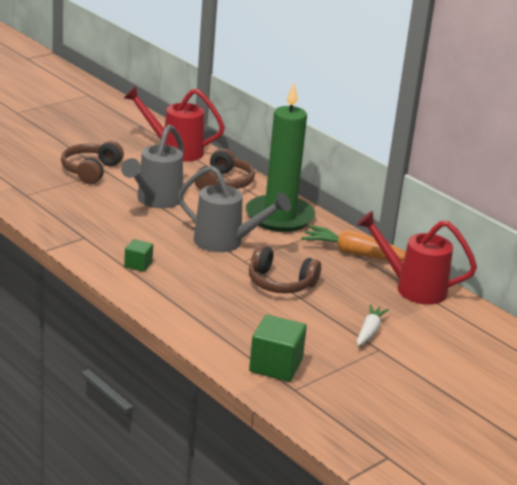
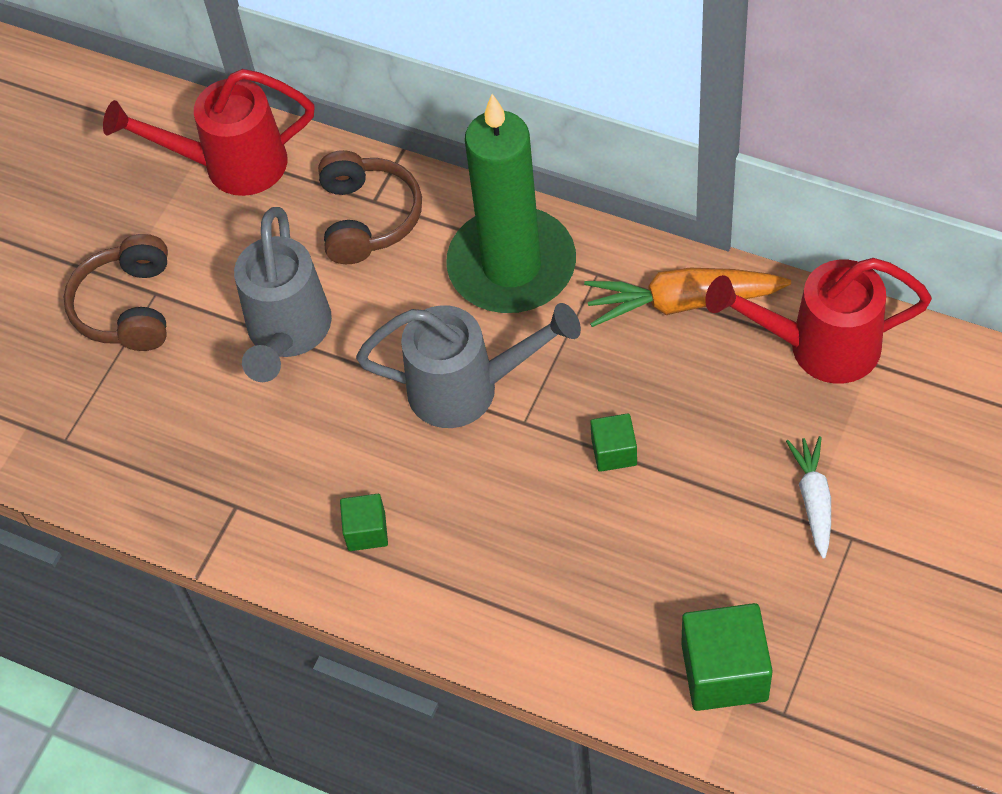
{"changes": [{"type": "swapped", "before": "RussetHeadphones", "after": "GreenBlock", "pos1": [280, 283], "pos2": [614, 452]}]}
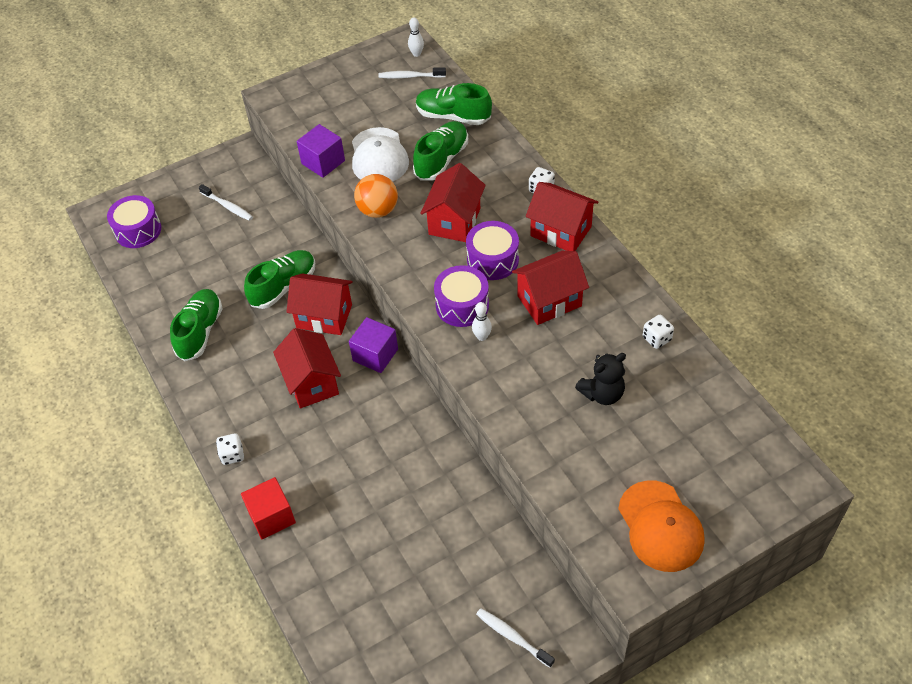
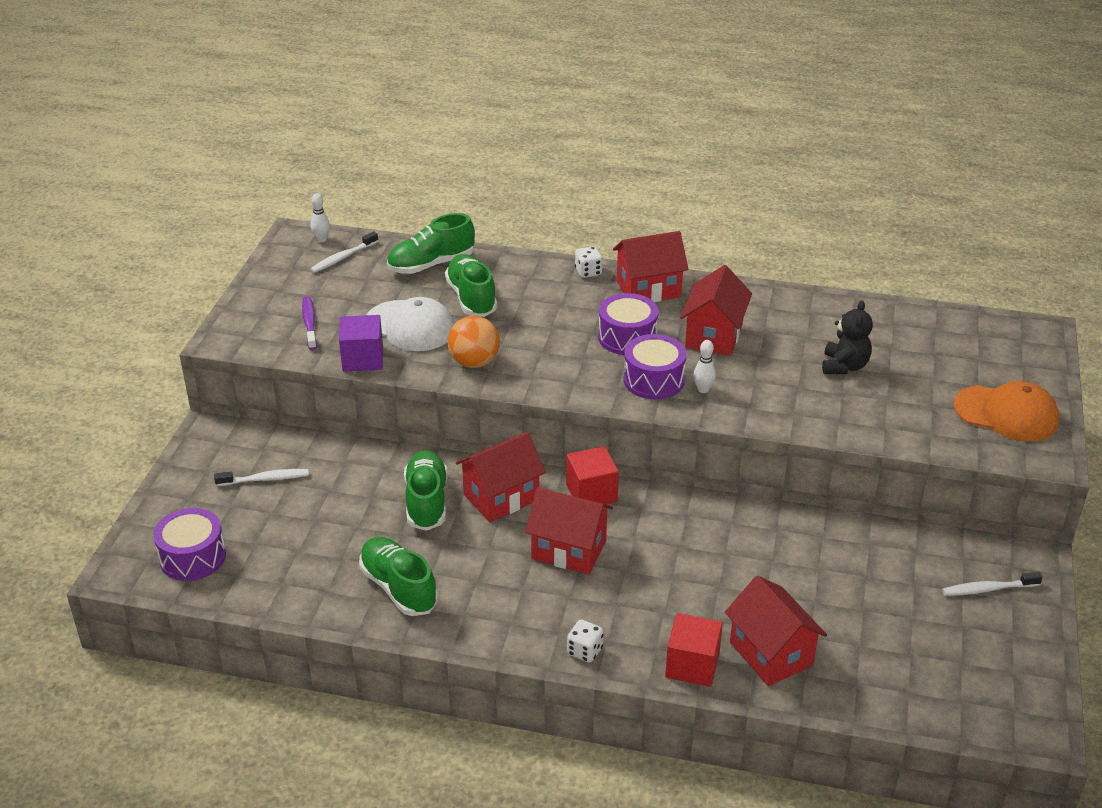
{"changes": [{"type": "new", "after": "RoyalPurpleDentalBrush", "pos2": [309, 323]}, {"type": "repainted", "before": "RoyalPurpleBlock", "after": "CrimsonBlock", "pos1": [375, 355], "pos2": [591, 493]}, {"type": "shifted", "before": "CrimsonHouse", "pos1": [454, 221], "pos2": [771, 654]}, {"type": "gone", "before": "SnowWhiteDie", "pos1": [656, 339]}]}
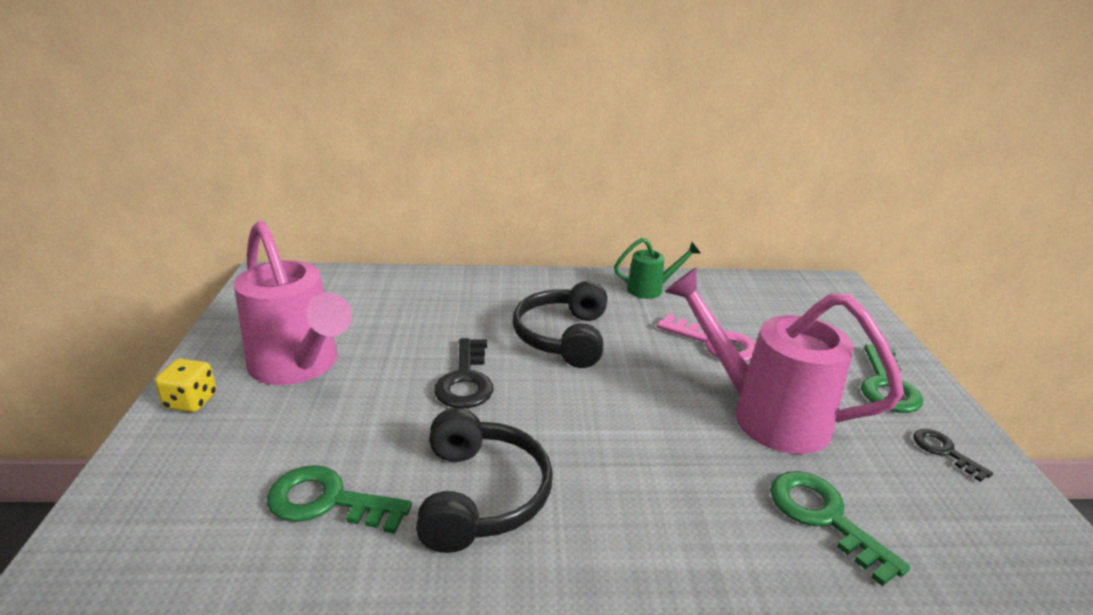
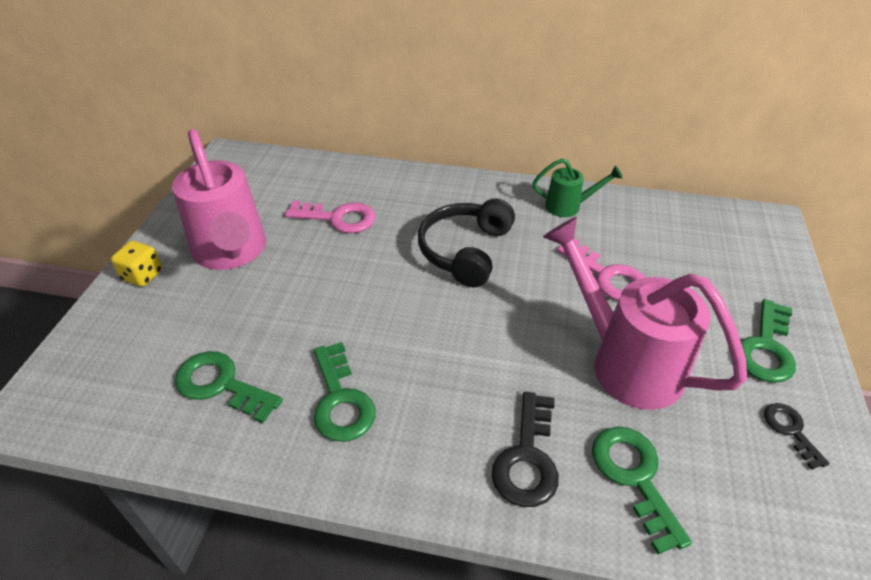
{"changes": [{"type": "new", "after": "RosyDoorKey", "pos2": [338, 218]}, {"type": "swapped", "before": "EbonyHeadphones", "after": "GreenDoorKey", "pos1": [481, 495], "pos2": [341, 400]}, {"type": "shifted", "before": "EbonyDoorKey", "pos1": [466, 380], "pos2": [527, 458]}]}
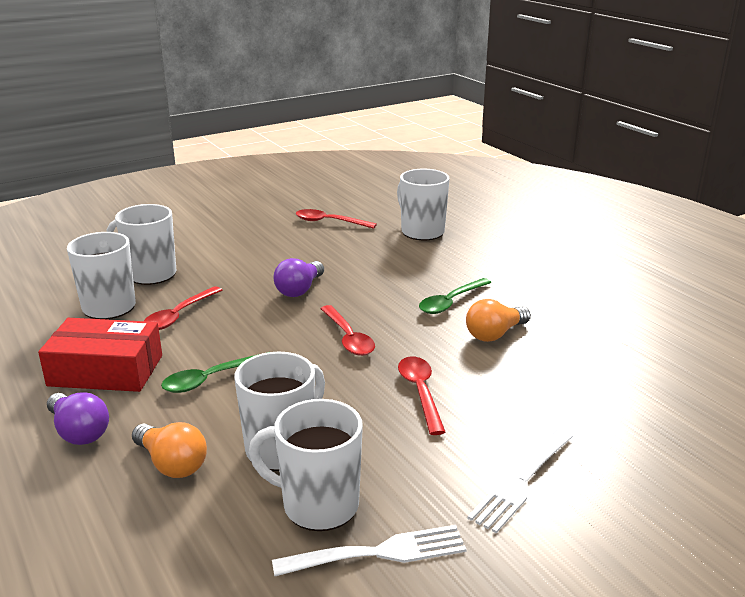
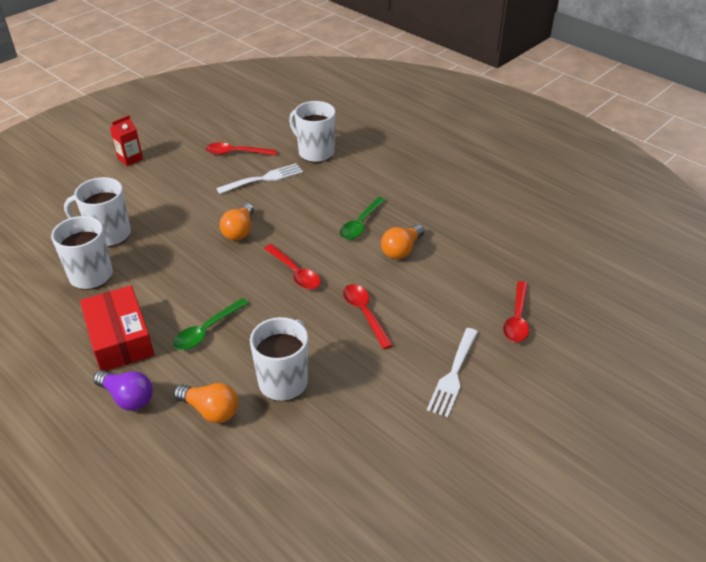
{"changes": [{"type": "rotated", "before": "CrimsonParcel", "pos1": [106, 370], "pos2": [120, 338], "turn": 75}, {"type": "new", "after": "CrimsonJuiceCarton", "pos2": [130, 159]}, {"type": "shifted", "before": "SnowWhiteDinnerFork", "pos1": [379, 552], "pos2": [264, 179]}, {"type": "repainted", "before": "RoyalPurpleBulb", "after": "OrangeColouredBulb", "pos1": [299, 289], "pos2": [239, 231]}, {"type": "shifted", "before": "CrimsonSpoon", "pos1": [179, 315], "pos2": [517, 319]}, {"type": "gone", "before": "SnowWhiteTeaMug", "pos1": [318, 505]}]}
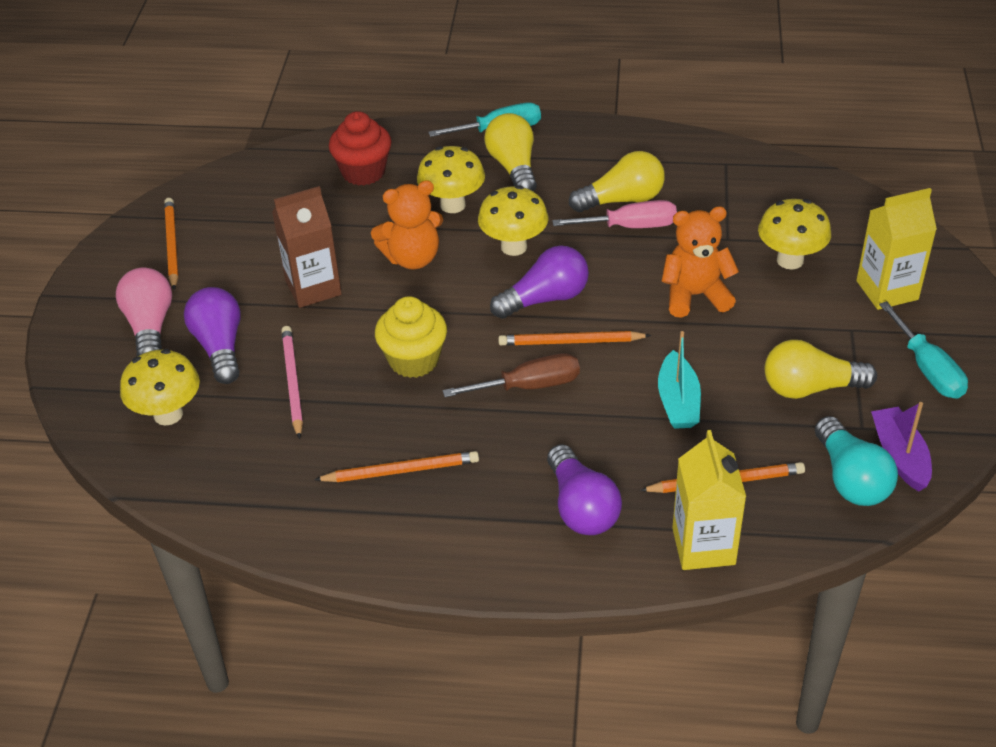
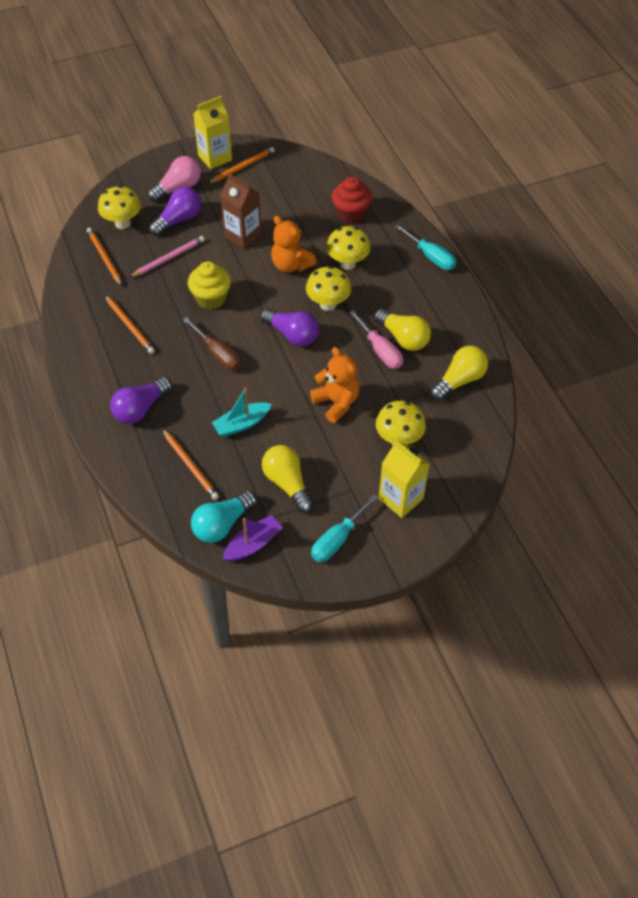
{"changes": [{"type": "shifted", "before": "OrangeColouredPencil", "pos1": [571, 342], "pos2": [104, 258]}, {"type": "shifted", "before": "BrightYellowJuiceCarton", "pos1": [703, 546], "pos2": [215, 158]}, {"type": "shifted", "before": "BrightYellowBulb", "pos1": [513, 167], "pos2": [459, 380]}]}
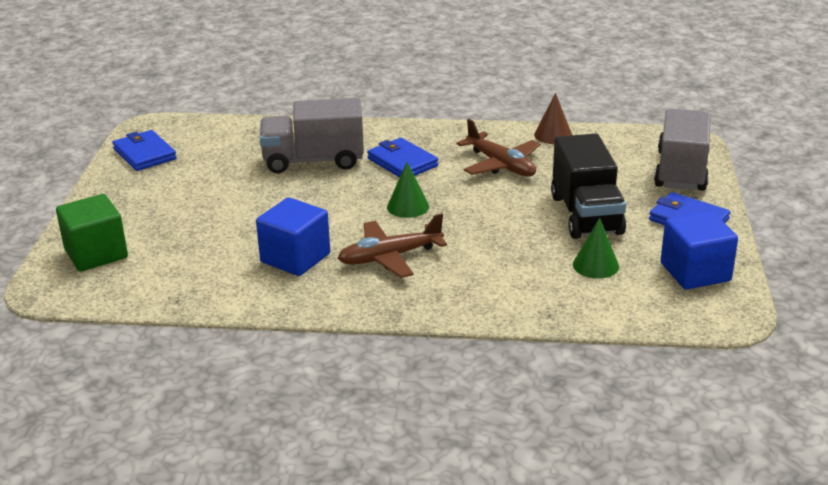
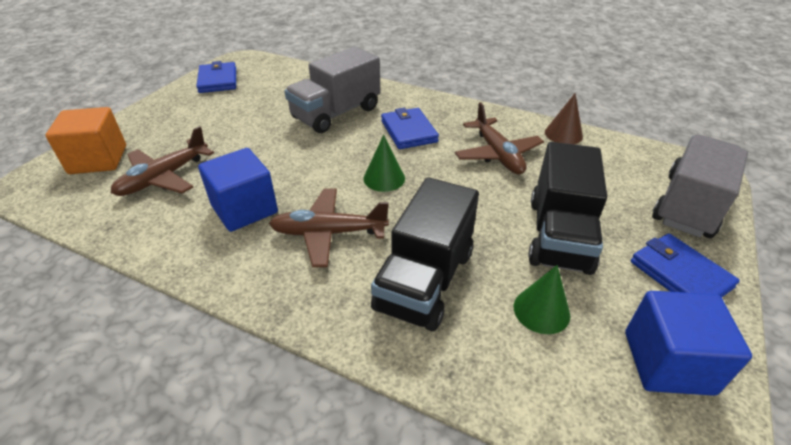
{"changes": [{"type": "repainted", "before": "GreenBlock", "after": "OrangeColouredBlock", "pos1": [96, 254], "pos2": [98, 160]}, {"type": "new", "after": "RussetToyPlane", "pos2": [164, 177]}, {"type": "rotated", "before": "GreyToyTruck", "pos1": [313, 161], "pos2": [336, 113], "turn": -60}, {"type": "new", "after": "EbonyToyTruck", "pos2": [425, 280]}]}
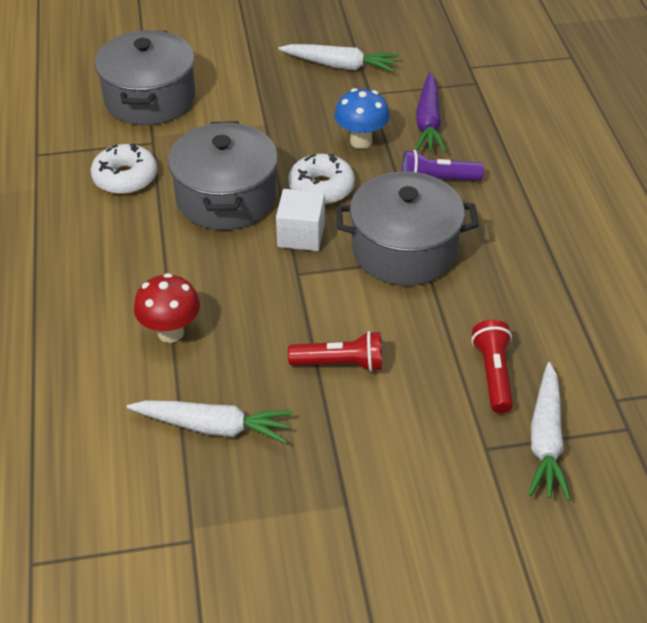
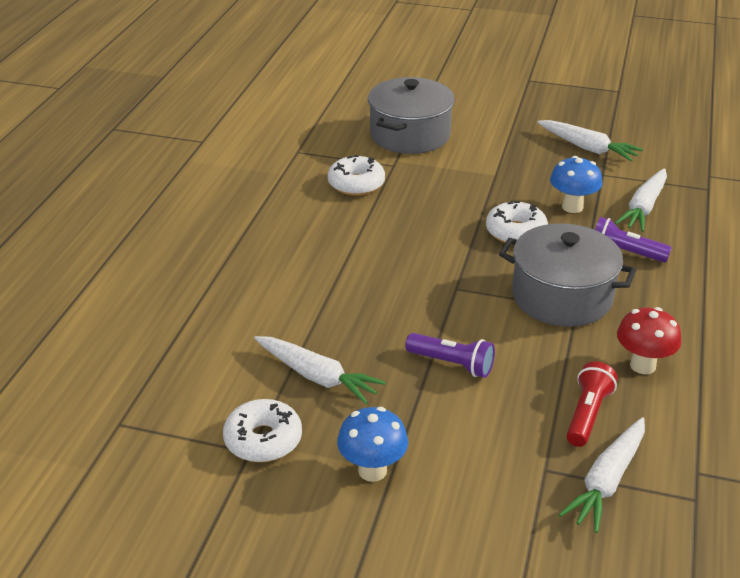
{"changes": [{"type": "new", "after": "SnowWhiteDoughnut", "pos2": [263, 440]}, {"type": "new", "after": "RoyalBlueFungus", "pos2": [372, 470]}, {"type": "repainted", "before": "CrimsonTorch", "after": "RoyalPurpleTorch", "pos1": [340, 363], "pos2": [452, 364]}, {"type": "repainted", "before": "RoyalPurpleRootVegetable", "after": "SnowWhiteRootVegetable", "pos1": [428, 122], "pos2": [643, 208]}, {"type": "shifted", "before": "CrimsonFungus", "pos1": [170, 332], "pos2": [642, 365]}, {"type": "gone", "before": "GreyStockpot", "pos1": [226, 197]}, {"type": "gone", "before": "SnowWhiteBlock", "pos1": [301, 235]}]}
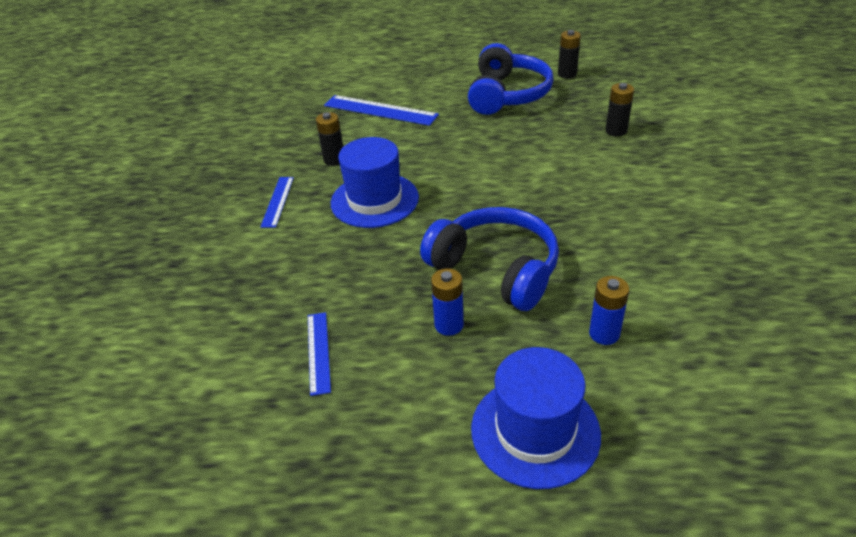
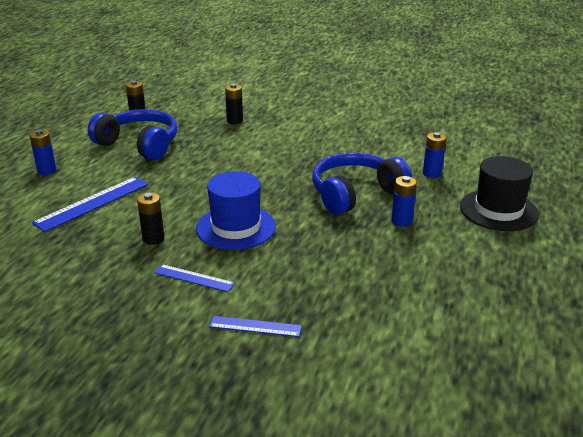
{"changes": [{"type": "new", "after": "RoyalBlueAaBattery", "pos2": [47, 170]}, {"type": "shifted", "before": "RoyalBlueMeasuringStick", "pos1": [318, 352], "pos2": [255, 326]}, {"type": "repainted", "before": "RoyalBlueTopHat", "after": "EbonyTopHat", "pos1": [535, 431], "pos2": [498, 210]}]}
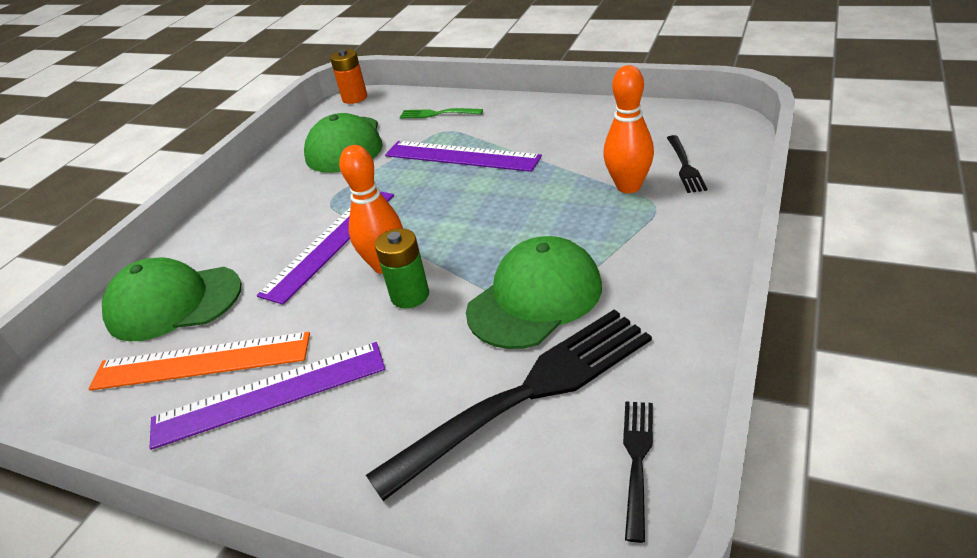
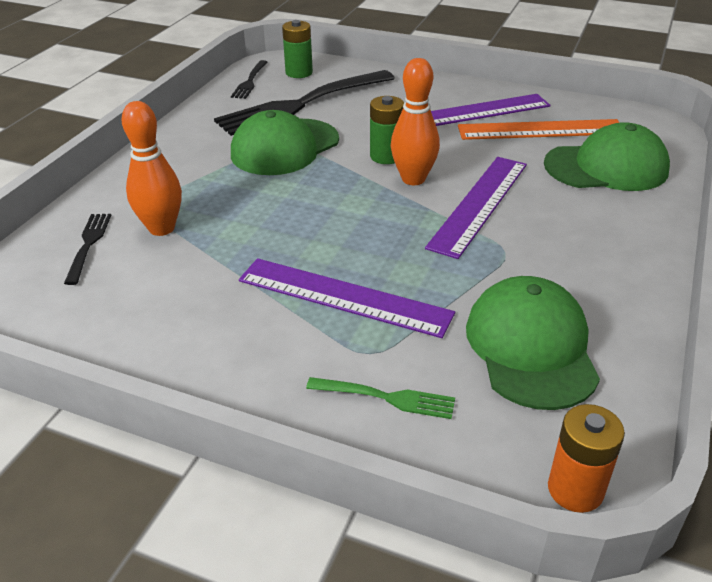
{"changes": [{"type": "new", "after": "GreenAaBattery", "pos2": [299, 73]}]}
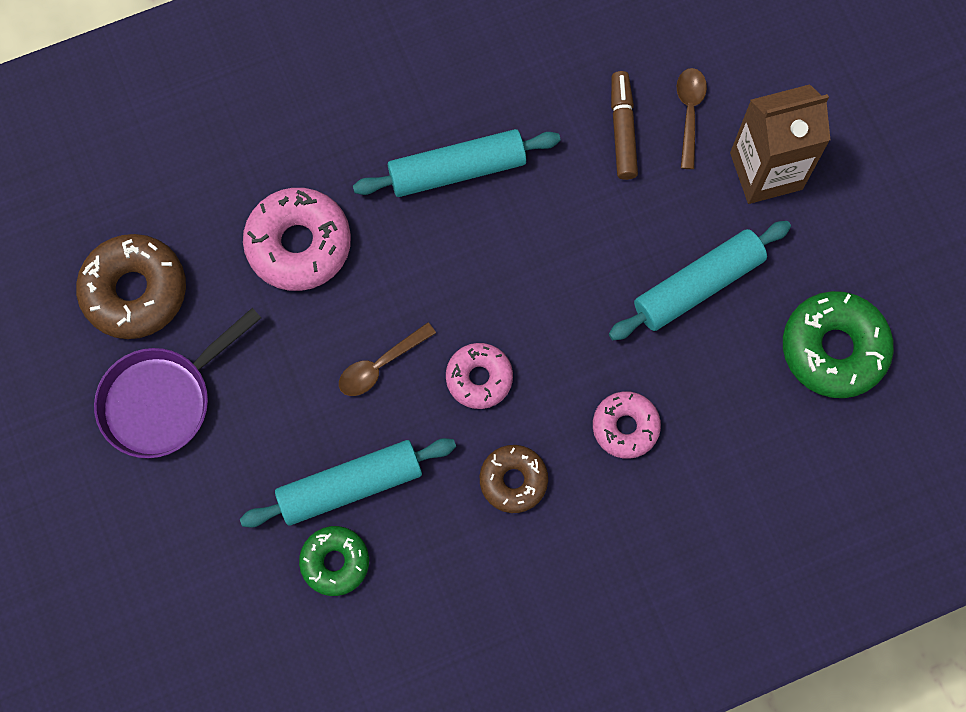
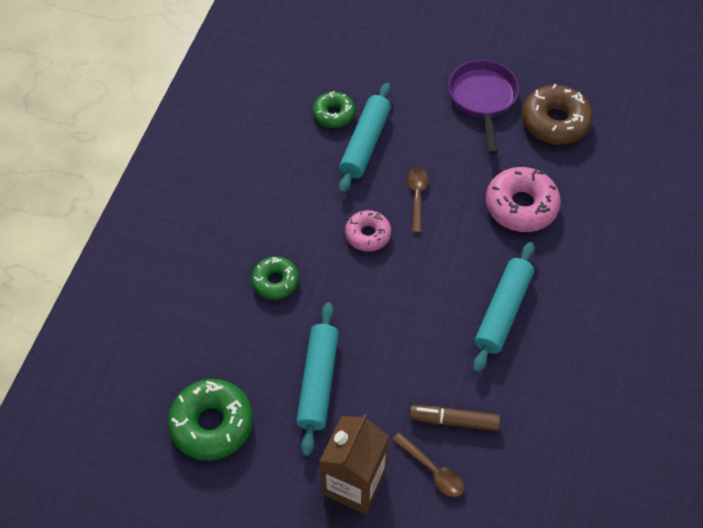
{"changes": [{"type": "repainted", "before": "RosyDoughnut", "after": "GreenDoughnut", "pos1": [625, 427], "pos2": [275, 282]}, {"type": "rotated", "before": "RussetFeltPen", "pos1": [622, 130], "pos2": [454, 421], "turn": 150}, {"type": "gone", "before": "RussetDoughnut", "pos1": [513, 480]}]}
